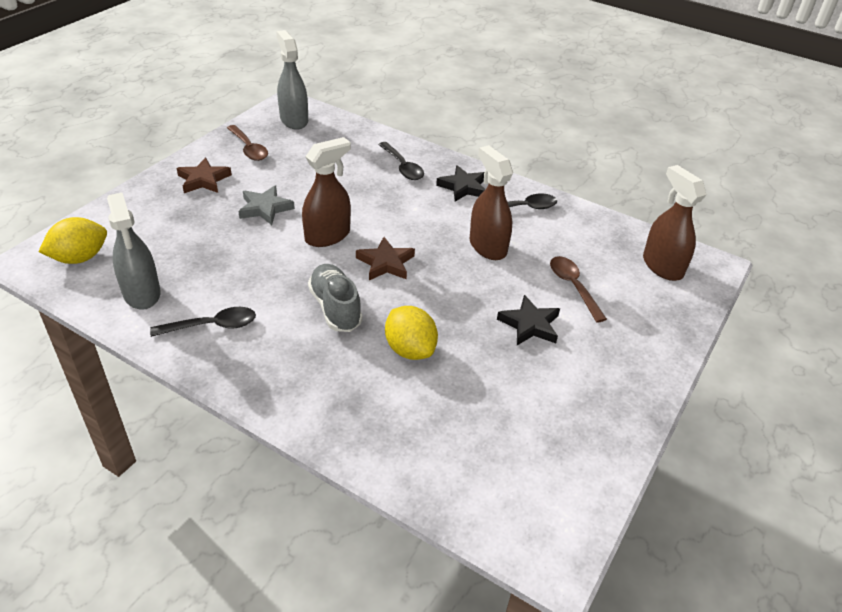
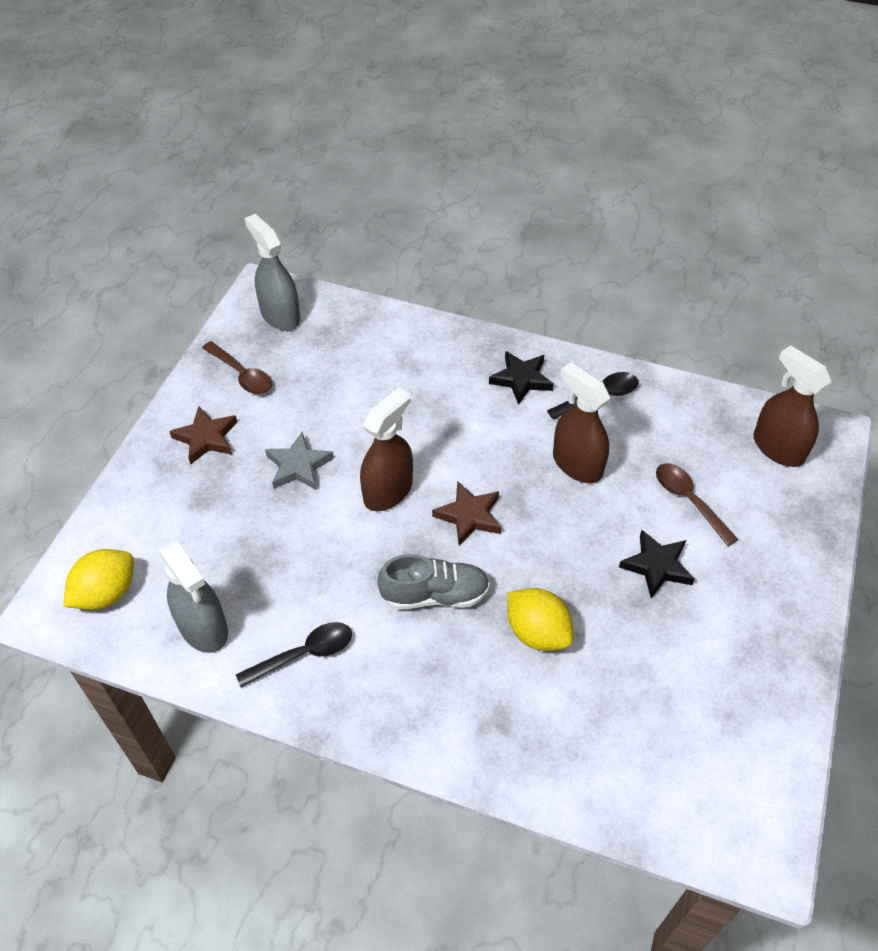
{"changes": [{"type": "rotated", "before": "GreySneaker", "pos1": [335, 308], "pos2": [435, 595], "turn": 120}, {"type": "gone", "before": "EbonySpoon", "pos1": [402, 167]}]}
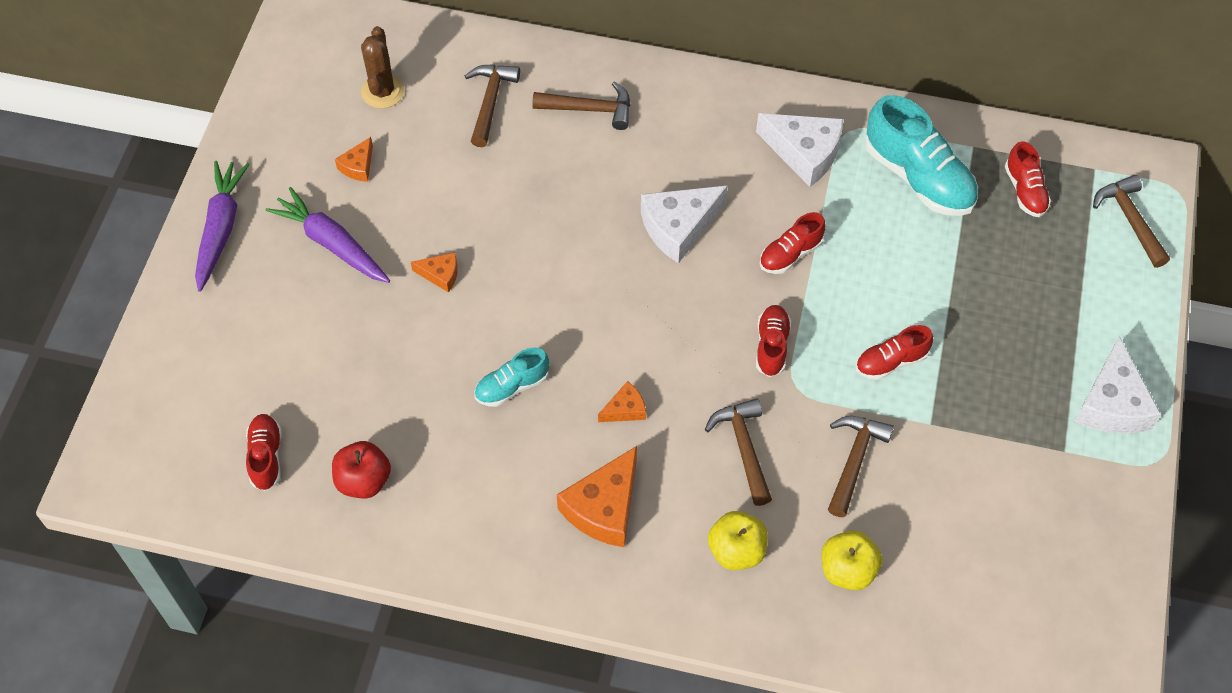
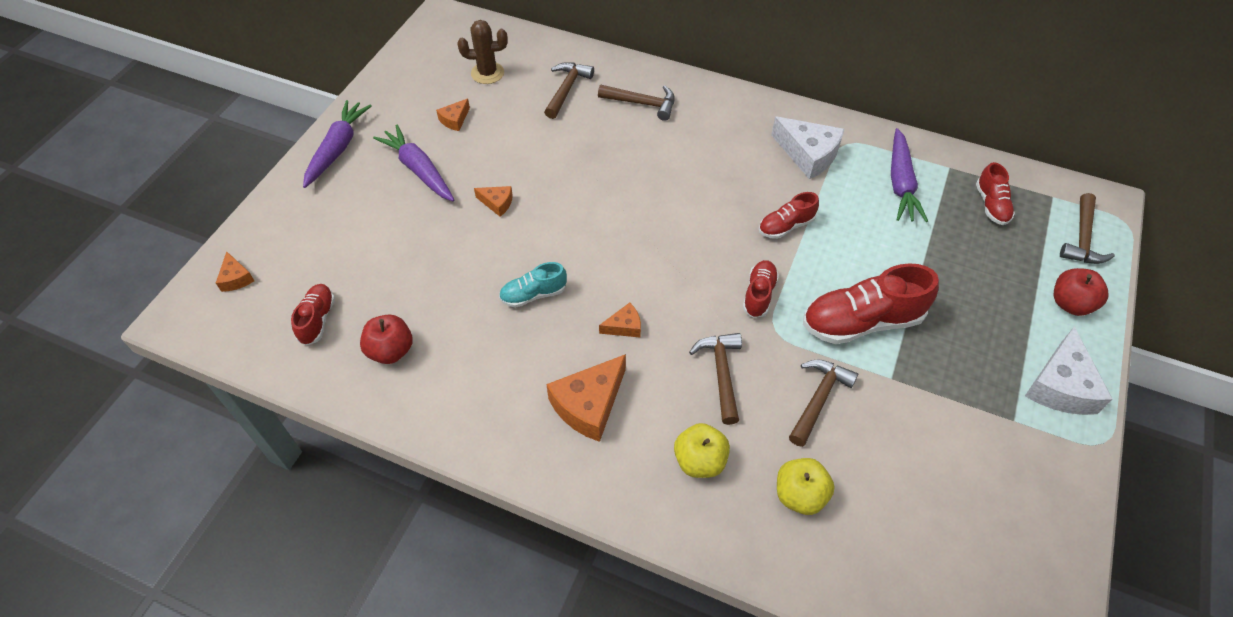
{"changes": [{"type": "new", "after": "OrangeColouredCheese", "pos2": [236, 278]}, {"type": "rotated", "before": "RussetSaguaroCactus", "pos1": [382, 91], "pos2": [487, 73], "turn": 75}, {"type": "scaled", "before": "CrimsonSneaker", "pos1": [891, 362], "pos2": [861, 322], "scale": 1.83}, {"type": "swapped", "before": "AquaSneaker", "after": "RoyalPurpleRootVegetable", "pos1": [918, 177], "pos2": [900, 183]}, {"type": "new", "after": "CrimsonToyApple", "pos2": [1070, 304]}, {"type": "rotated", "before": "RussetClawHammer", "pos1": [1130, 220], "pos2": [1082, 239], "turn": -150}, {"type": "gone", "before": "SnowWhiteCheese", "pos1": [678, 227]}]}
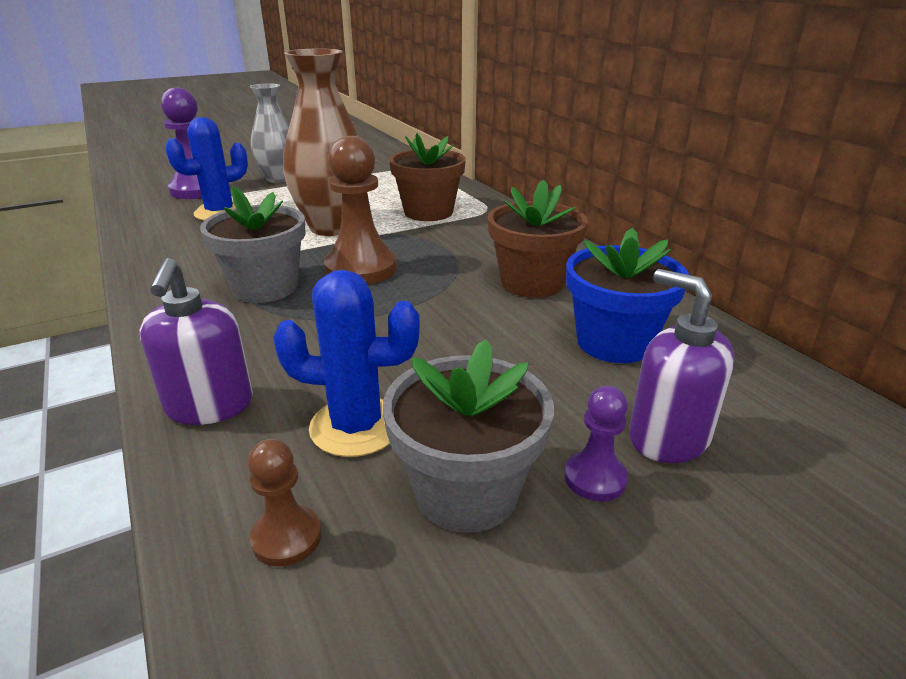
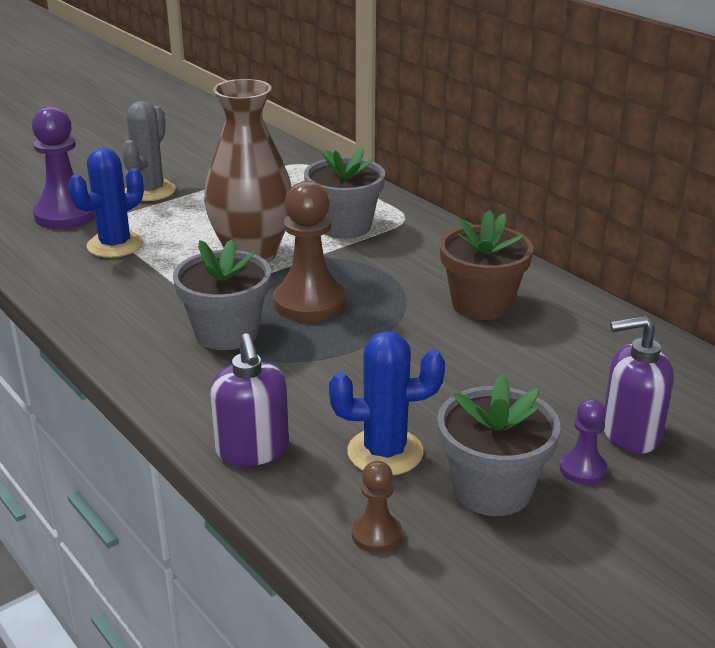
{"changes": [{"type": "swapped", "before": "GreyVase", "after": "GreySaguaroCactus", "pos1": [279, 179], "pos2": [150, 191]}, {"type": "repainted", "before": "RussetPottedPlant", "after": "GreyPottedPlant", "pos1": [428, 212], "pos2": [344, 226]}, {"type": "rotated", "before": "RoyalPurpleSoapPump", "pos1": [668, 437], "pos2": [630, 433], "turn": -45}, {"type": "gone", "before": "RoyalBluePottedPlant", "pos1": [614, 342]}]}
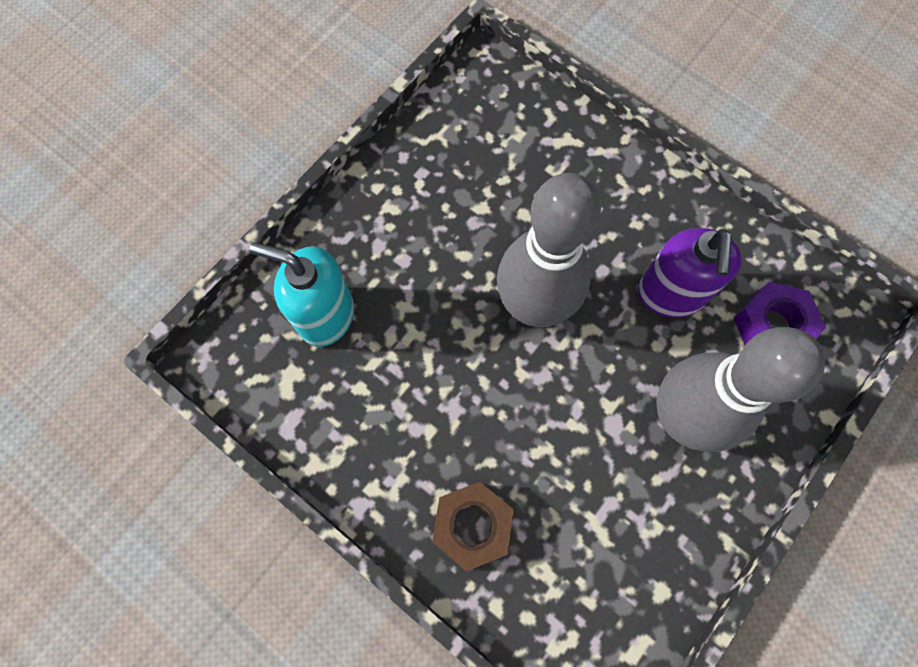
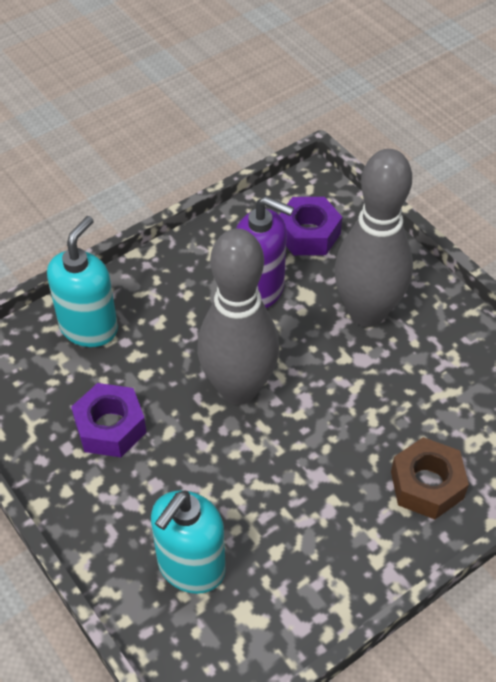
{"changes": [{"type": "new", "after": "AquaSoapPump", "pos2": [89, 328]}, {"type": "new", "after": "RoyalPurpleNut", "pos2": [110, 427]}]}
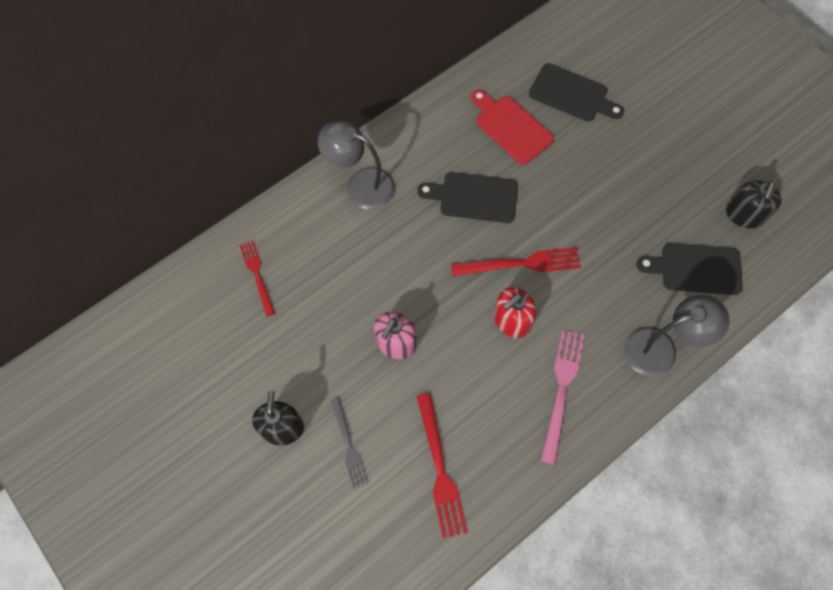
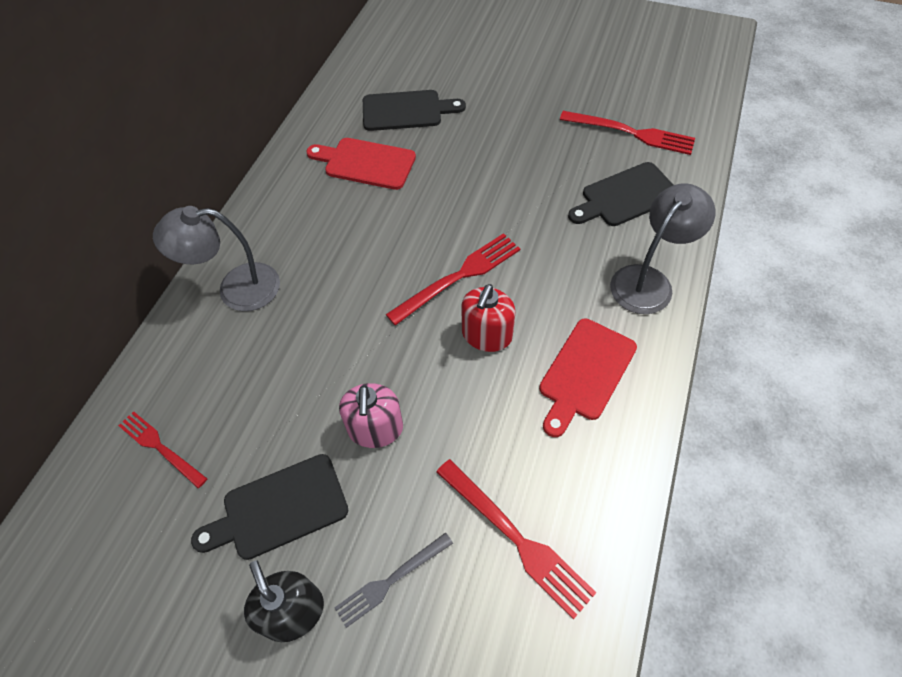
{"changes": [{"type": "shifted", "before": "EbonyCuttingBoard", "pos1": [474, 197], "pos2": [279, 509]}, {"type": "rotated", "before": "GreyDinnerFork", "pos1": [348, 445], "pos2": [391, 580], "turn": 105}, {"type": "swapped", "before": "RosyDinnerFork", "after": "CrimsonCuttingBoard", "pos1": [562, 389], "pos2": [585, 373]}, {"type": "swapped", "before": "EbonySoapPump", "after": "CrimsonDinnerFork", "pos1": [744, 215], "pos2": [631, 133]}]}
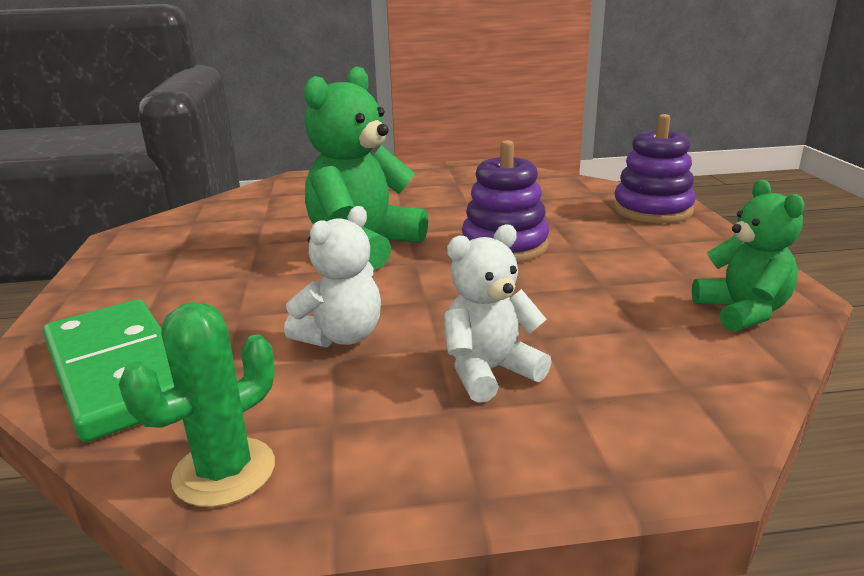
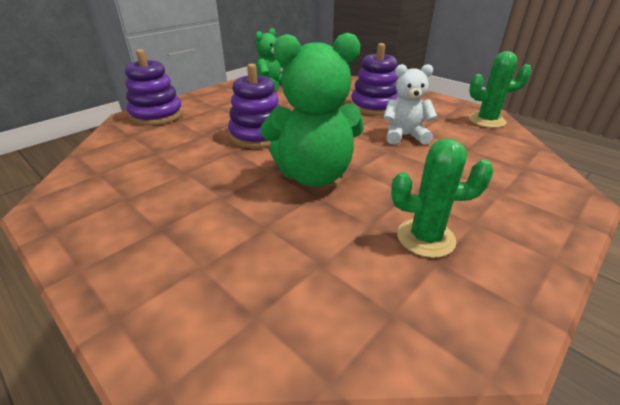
{"changes": [{"type": "swapped", "before": "SnowWhiteTeddyBear", "after": "RoyalPurpleStackingRings", "pos1": [489, 372], "pos2": [374, 106]}, {"type": "new", "after": "GreenSaguaroCactus", "pos2": [425, 238]}, {"type": "gone", "before": "GreenDominoPiece", "pos1": [118, 372]}]}
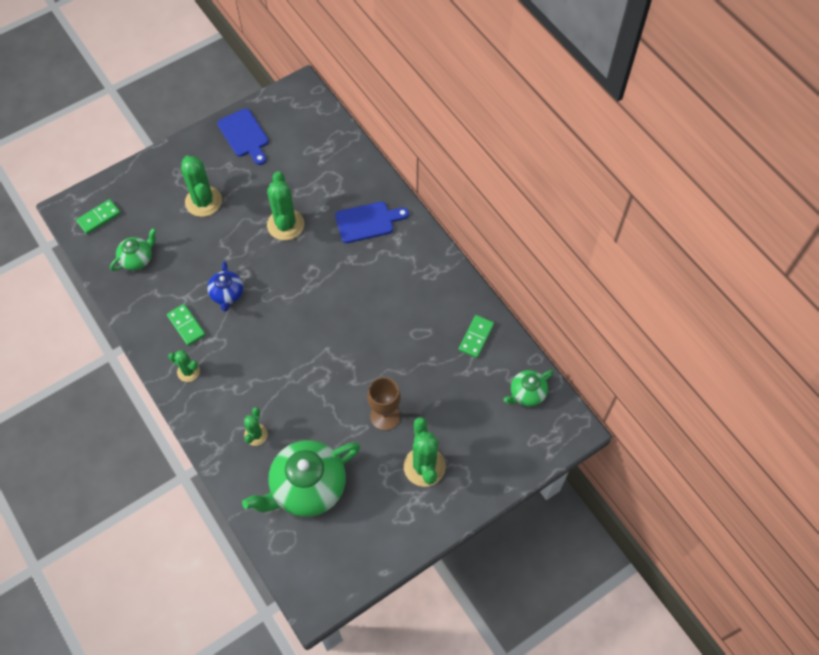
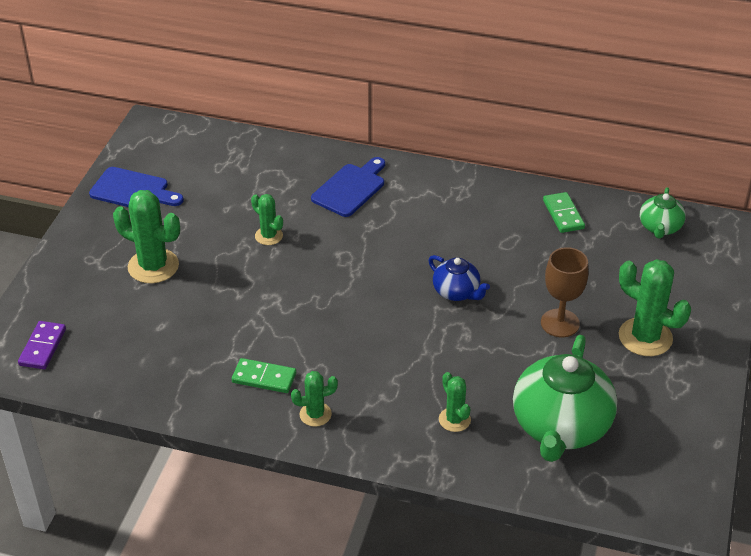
{"changes": [{"type": "repainted", "before": "GreenDominoPiece", "after": "RoyalPurpleDominoPiece", "pos1": [99, 218], "pos2": [43, 347]}, {"type": "scaled", "before": "GreenSaguaroCactus", "pos1": [285, 225], "pos2": [269, 236], "scale": 0.56}, {"type": "shifted", "before": "RoyalBlueTeaPot", "pos1": [227, 294], "pos2": [457, 292]}, {"type": "gone", "before": "GreenTeaPot", "pos1": [137, 259]}]}
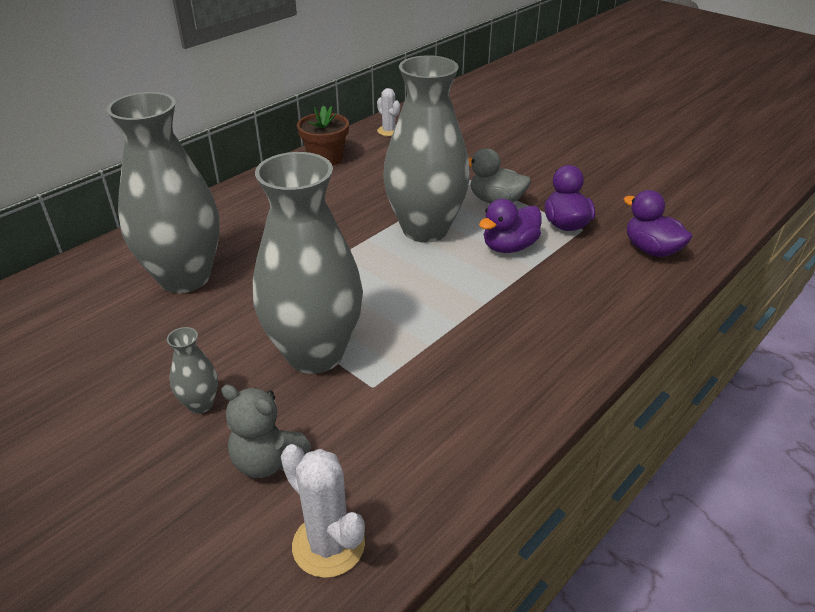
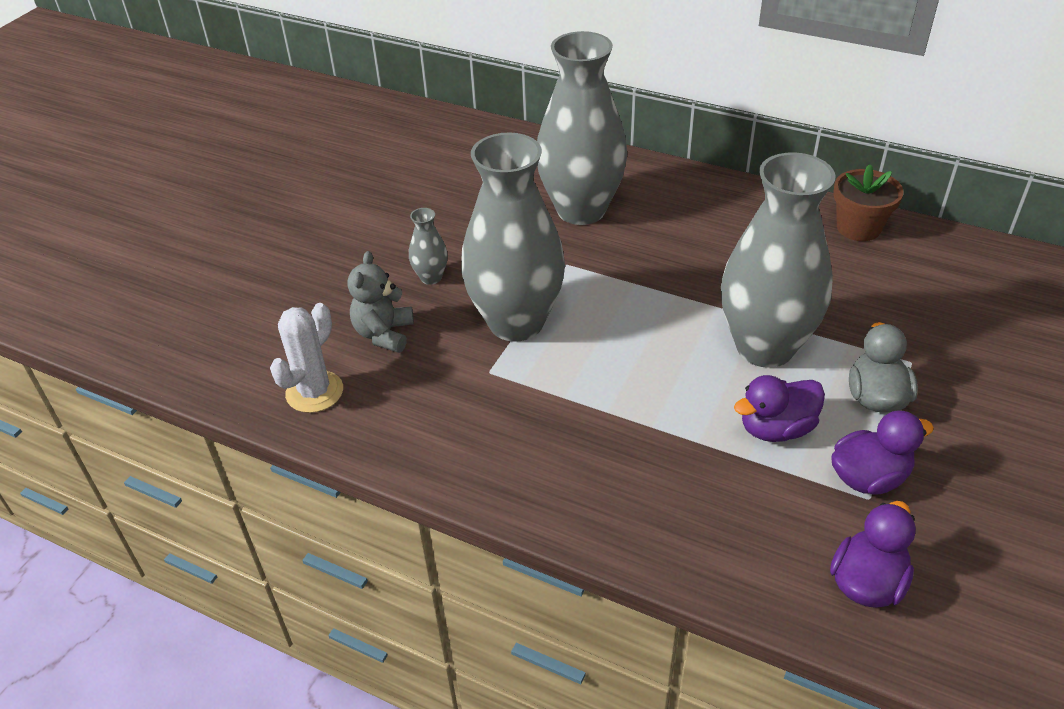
{"changes": [{"type": "rotated", "before": "RoyalPurpleRubberDuck", "pos1": [509, 247], "pos2": [776, 428], "turn": -60}, {"type": "gone", "before": "SnowWhiteSaguaroCactus", "pos1": [388, 131]}]}
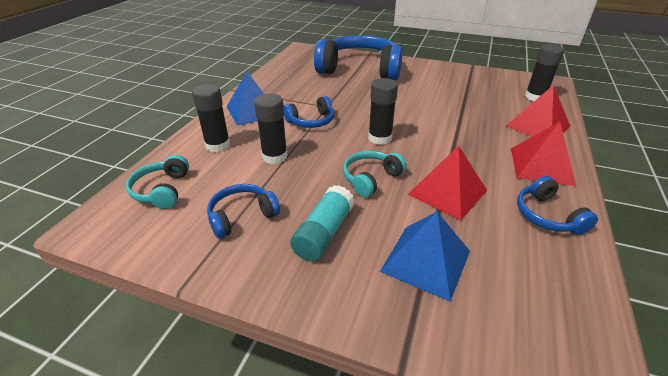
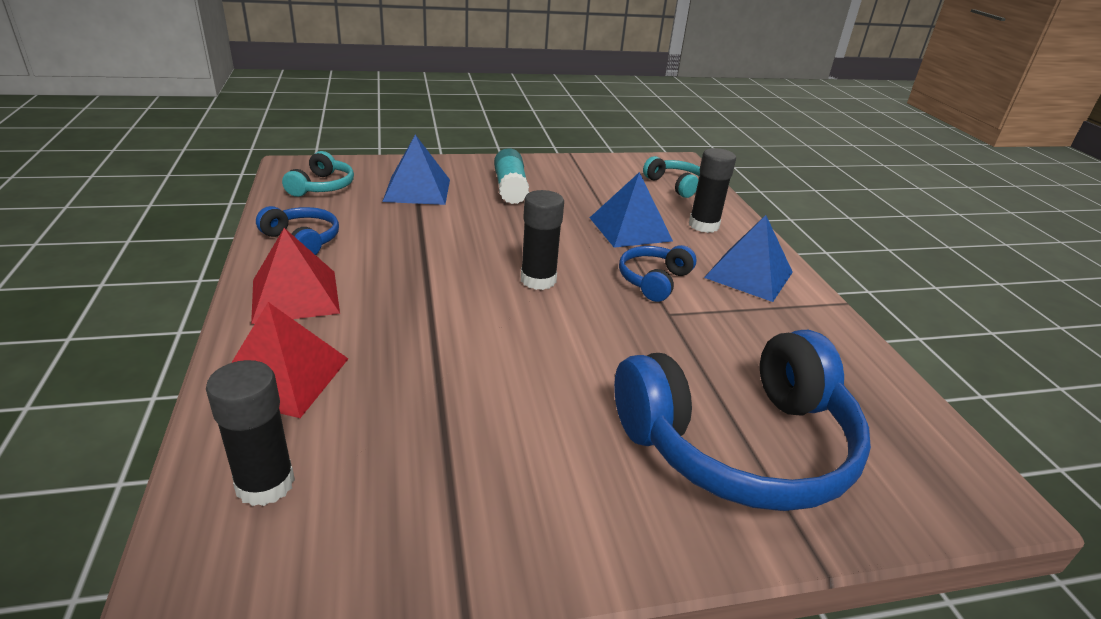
{"changes": [{"type": "shifted", "before": "AquaHeadphones", "pos1": [371, 178], "pos2": [322, 186]}, {"type": "swapped", "before": "EbonyGlueStick", "after": "RoyalBluePyramid", "pos1": [274, 156], "pos2": [630, 229]}, {"type": "gone", "before": "RoyalBlueHeadphones", "pos1": [242, 216]}, {"type": "gone", "before": "CrimsonPyramid", "pos1": [447, 192]}]}
